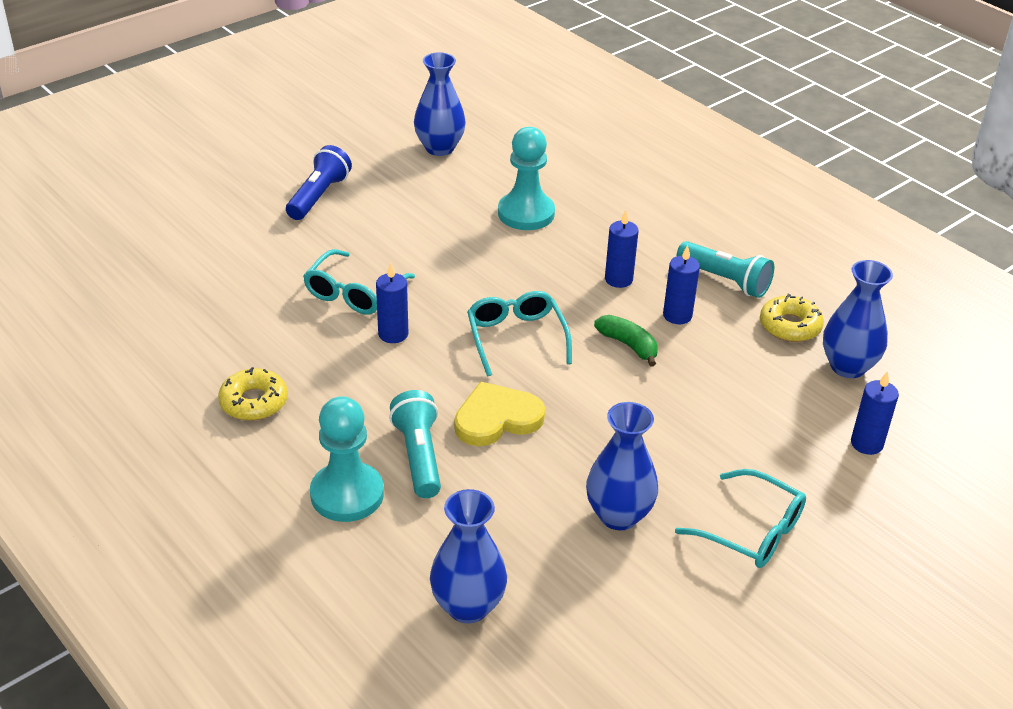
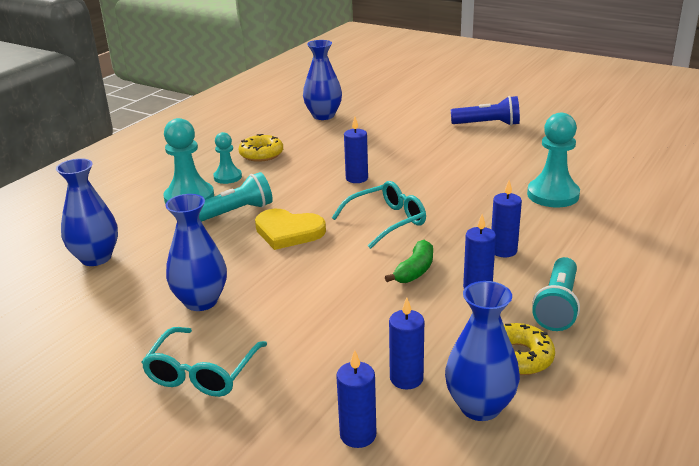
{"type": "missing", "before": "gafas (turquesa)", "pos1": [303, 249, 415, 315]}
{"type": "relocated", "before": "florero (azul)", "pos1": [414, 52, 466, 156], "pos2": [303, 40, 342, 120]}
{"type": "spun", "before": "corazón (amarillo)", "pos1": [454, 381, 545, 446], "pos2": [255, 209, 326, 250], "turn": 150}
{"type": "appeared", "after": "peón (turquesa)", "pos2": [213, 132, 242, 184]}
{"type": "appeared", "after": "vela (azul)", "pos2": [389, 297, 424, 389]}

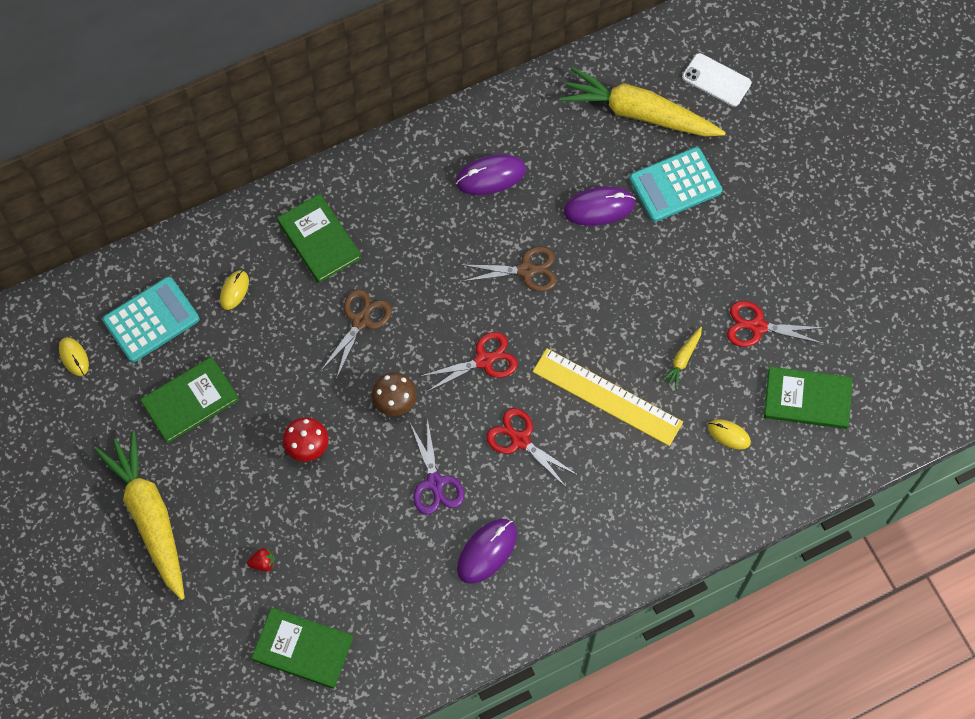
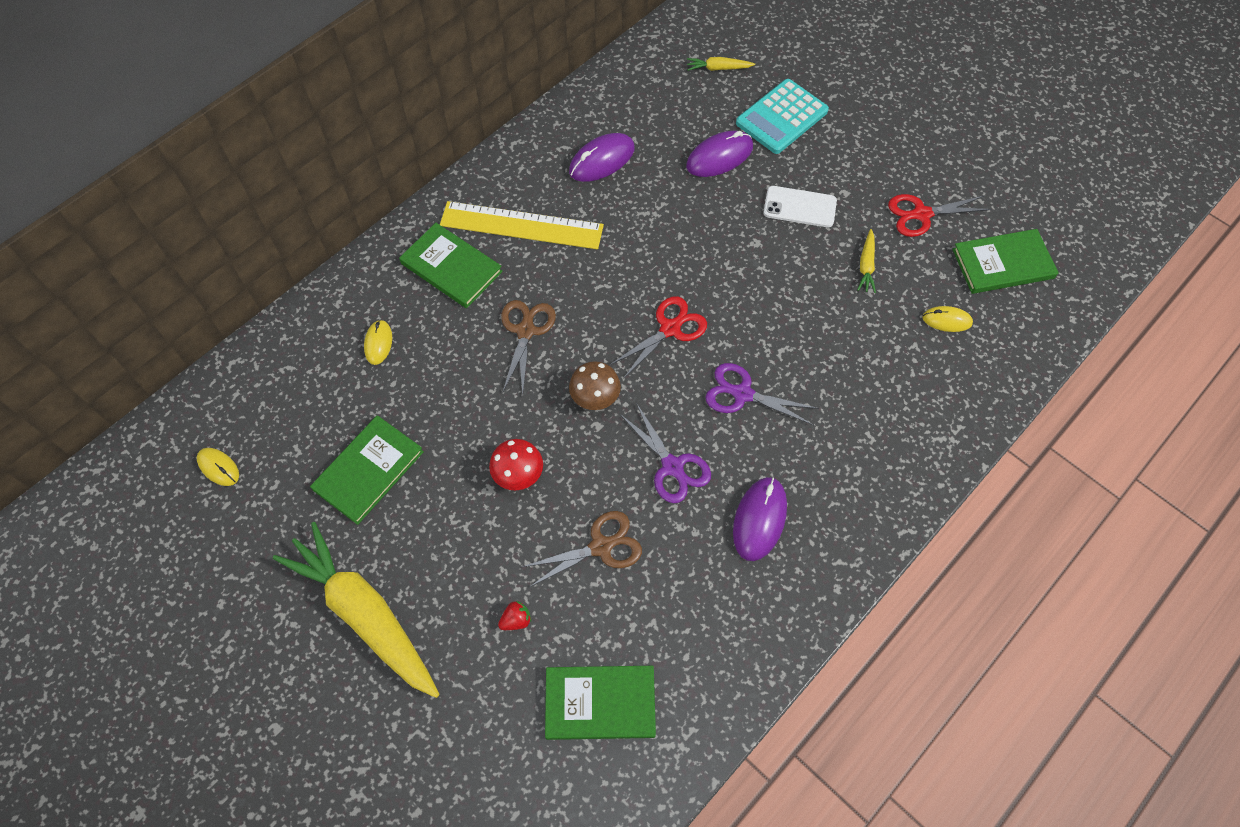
{"type": "missing", "before": "calculadora (turquesa)", "pos1": [103, 277, 199, 362]}
{"type": "relocated", "before": "tijeras (marrón)", "pos1": [462, 247, 557, 292], "pos2": [522, 511, 642, 587]}
{"type": "colour", "before": "tijeras (rojo)", "after": "tijeras (morado)", "pos1": [486, 408, 579, 488], "pos2": [705, 363, 819, 425]}
{"type": "relocated", "before": "regla (amarillo)", "pos1": [532, 348, 683, 446], "pos2": [440, 201, 604, 249]}
{"type": "size", "before": "zanahoria (amarillo)", "pos1": [560, 67, 726, 137], "pos2": [687, 57, 755, 71], "scale": 0.41}
{"type": "relocated", "before": "móvil (blanco)", "pos1": [682, 53, 751, 107], "pos2": [763, 186, 837, 227]}

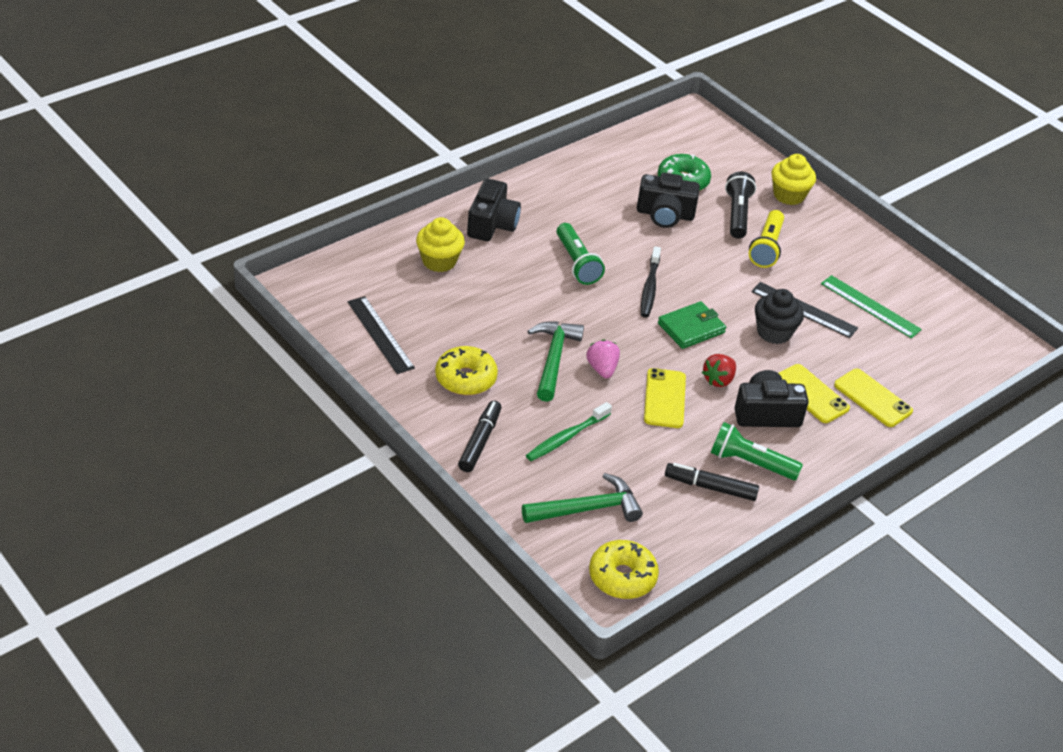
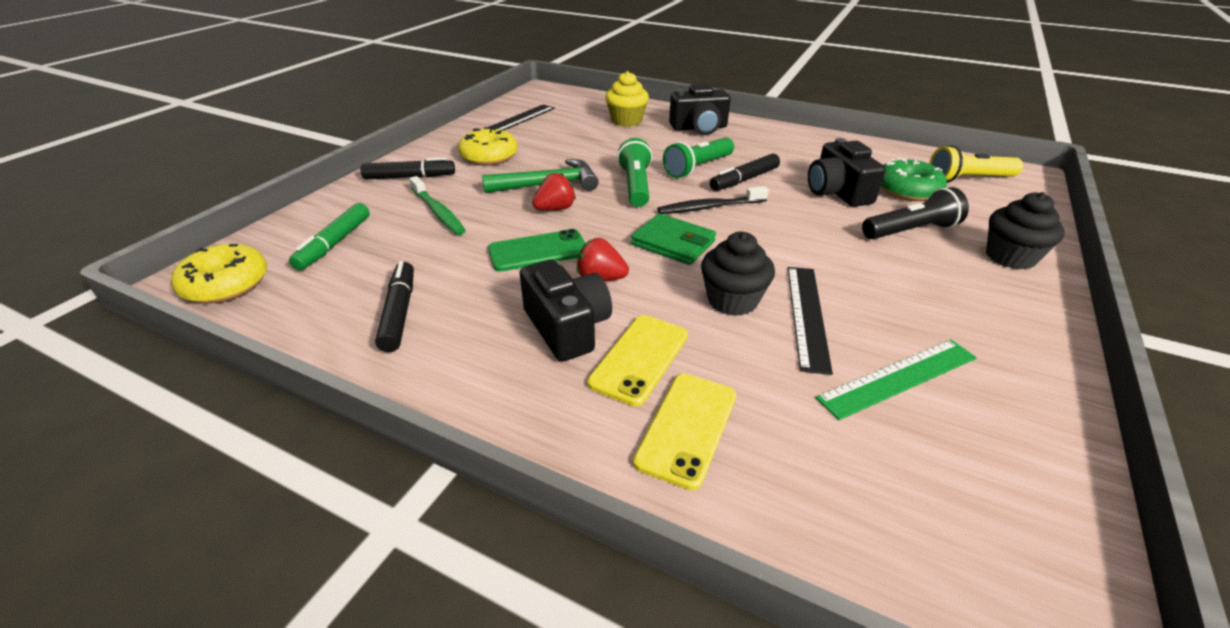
{"type": "exchanged", "before": "martillo (verde)", "after": "rotulador (verde)", "pos1": [522, 473, 643, 523], "pos2": [289, 203, 370, 270]}
{"type": "spun", "before": "cepillo de dientes (verde)", "pos1": [526, 402, 612, 461], "pos2": [409, 176, 466, 235], "turn": -150}
{"type": "colour", "before": "fresa (rosa)", "after": "fresa (rojo)", "pos1": [586, 340, 620, 378], "pos2": [532, 173, 576, 210]}
{"type": "colour", "before": "móvil (amarillo)", "after": "móvil (verde)", "pos1": [644, 368, 686, 428], "pos2": [488, 229, 586, 271]}
{"type": "relocated", "before": "lámpara de mano (verde)", "pos1": [711, 422, 803, 480], "pos2": [617, 138, 652, 207]}
{"type": "relocated", "before": "lámpara de mano (amarillo)", "pos1": [749, 210, 784, 268], "pos2": [929, 146, 1023, 183]}
{"type": "colour", "before": "magdalena (amarillo)", "after": "magdalena (negro)", "pos1": [771, 154, 816, 205], "pos2": [986, 192, 1065, 270]}
{"type": "spun", "before": "regla (verde)", "pos1": [821, 275, 922, 338], "pos2": [816, 340, 977, 420], "turn": 45}
{"type": "appeared", "after": "rotulador (negro)", "pos2": [710, 153, 780, 191]}

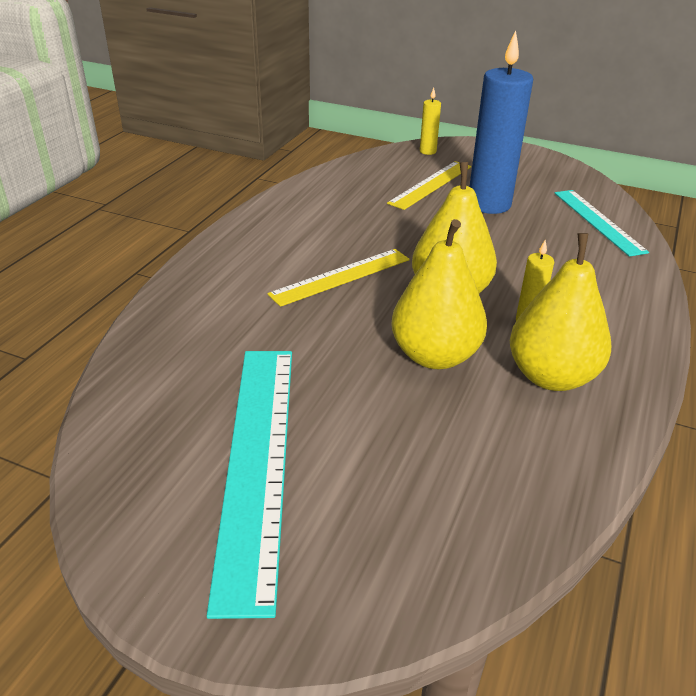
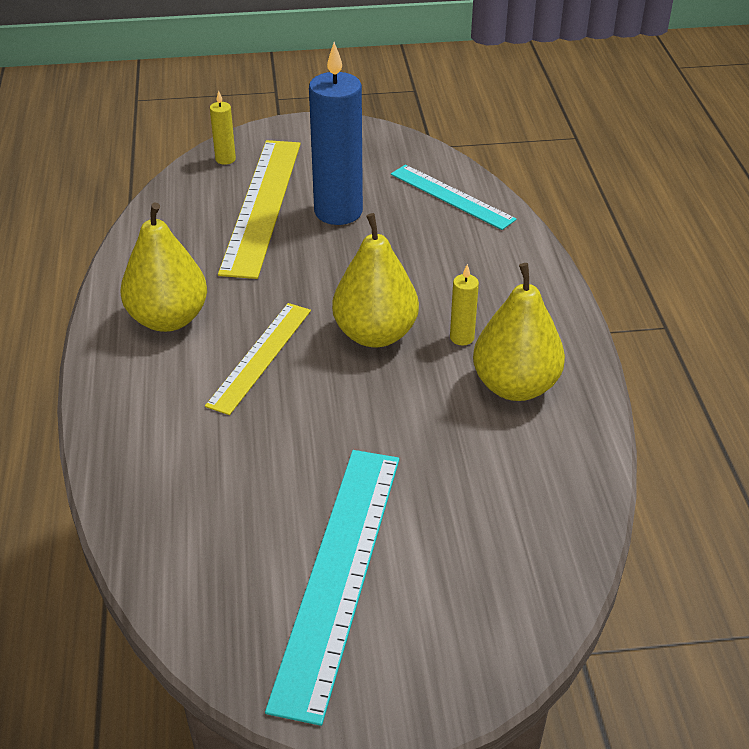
{"type": "spun", "before": "regla (turquesa)", "pos1": [207, 351, 292, 619], "pos2": [265, 450, 399, 726], "turn": 45}
{"type": "size", "before": "regla (amarillo)", "pos1": [387, 161, 471, 210], "pos2": [218, 140, 301, 279], "scale": 1.62}
{"type": "relocated", "before": "pera (amarillo)", "pos1": [391, 219, 487, 369], "pos2": [121, 202, 207, 332]}

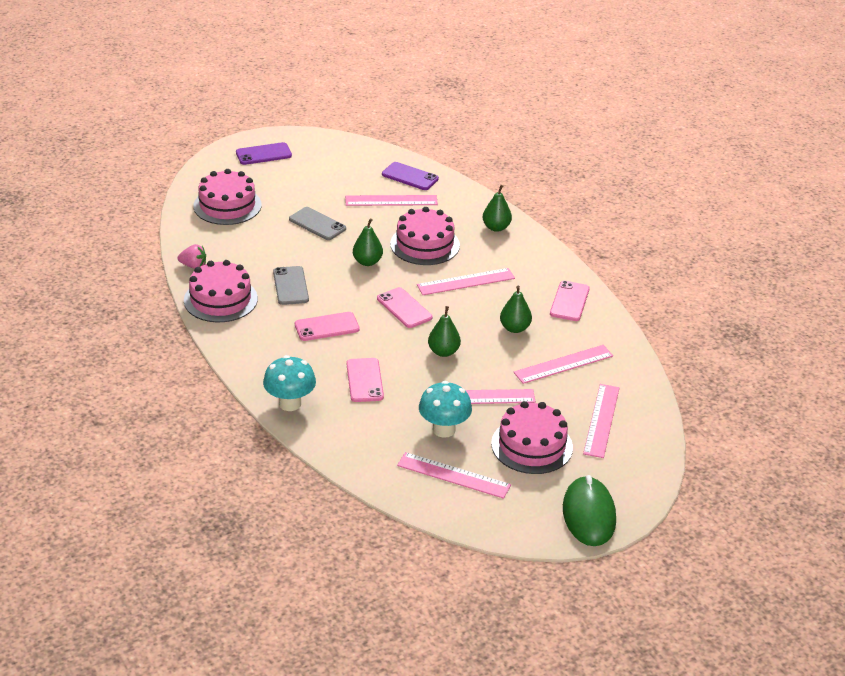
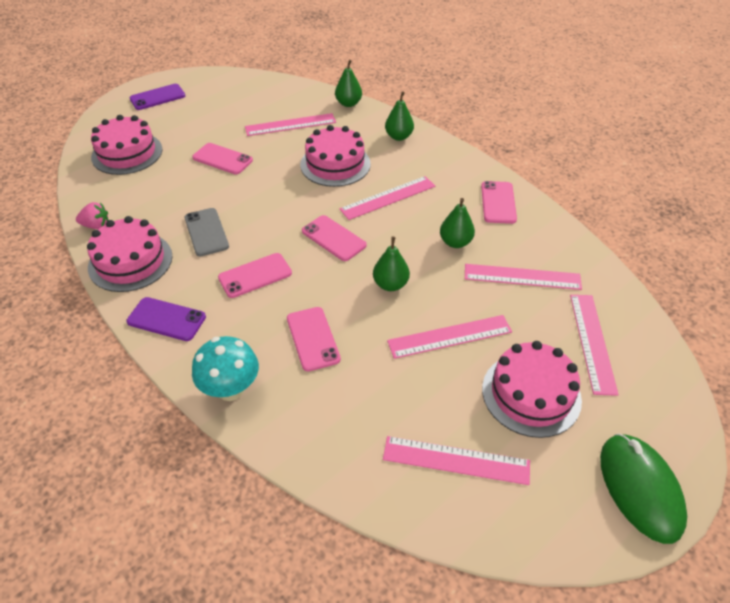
{"type": "colour", "before": "móvil (gris)", "after": "móvil (rosa)", "pos1": [289, 207, 346, 240], "pos2": [192, 143, 253, 175]}
{"type": "relocated", "before": "pera (verde)", "pos1": [353, 218, 383, 266], "pos2": [335, 60, 362, 107]}
{"type": "relocated", "before": "móvil (morado)", "pos1": [382, 162, 439, 190], "pos2": [126, 297, 206, 341]}
{"type": "missing", "before": "seta (turquesa)", "pos1": [419, 381, 472, 438]}
{"type": "spun", "before": "regla (rosa)", "pos1": [514, 345, 613, 384], "pos2": [465, 264, 582, 290], "turn": 45}

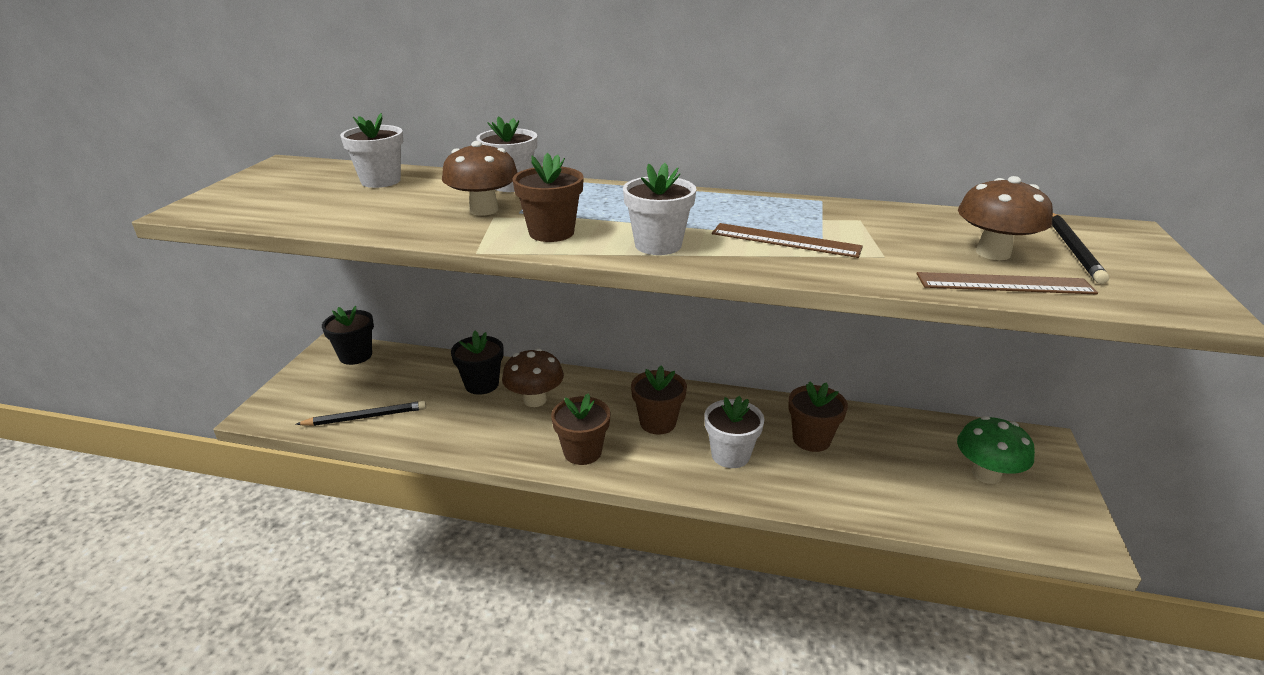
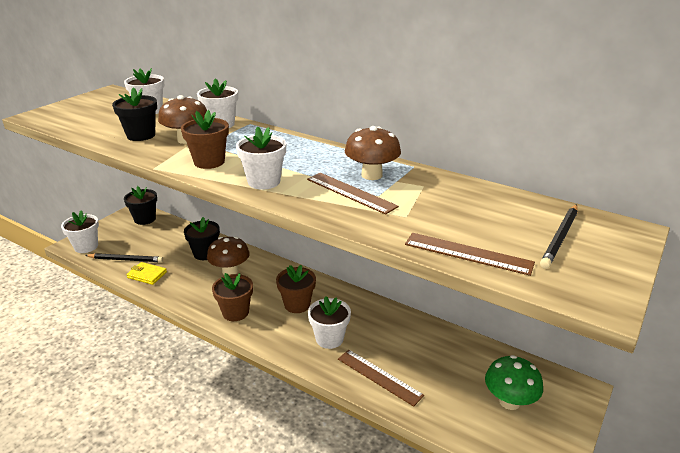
{"type": "missing", "before": "maceta (marrón)", "pos1": [788, 381, 848, 452]}
{"type": "relocated", "before": "seta (marrón)", "pos1": [958, 176, 1053, 260], "pos2": [345, 126, 401, 180]}
{"type": "appeared", "after": "maceta (blanco)", "pos2": [61, 211, 99, 253]}
{"type": "appeared", "after": "maceta (negro)", "pos2": [112, 87, 157, 141]}
{"type": "appeared", "after": "cartera (amarillo)", "pos2": [127, 262, 167, 285]}
{"type": "appeared", "after": "regla (marrón)", "pos2": [338, 350, 424, 407]}

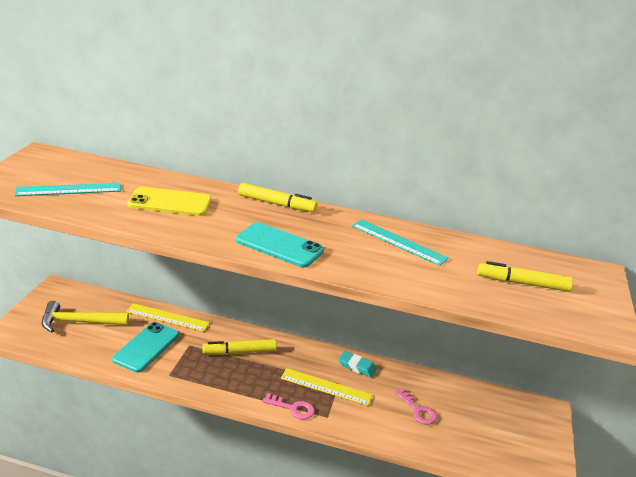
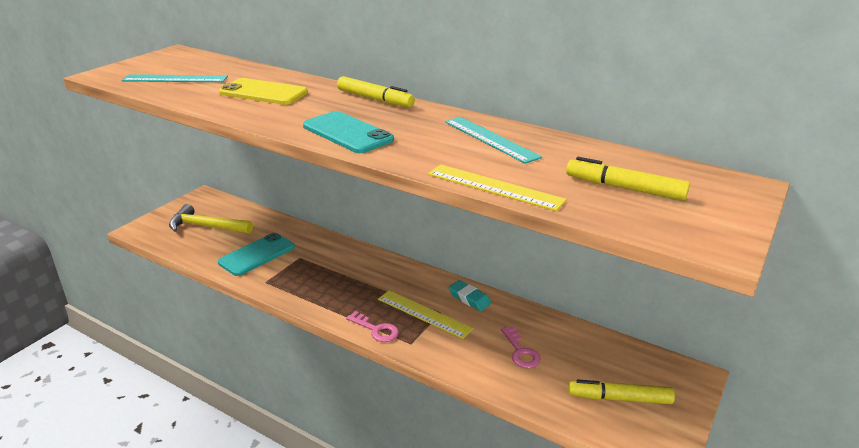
{"type": "relocated", "before": "regla (amarillo)", "pos1": [126, 303, 210, 332], "pos2": [428, 164, 567, 211]}
{"type": "relocated", "before": "rotulador (amarillo)", "pos1": [203, 339, 277, 355], "pos2": [568, 380, 675, 404]}

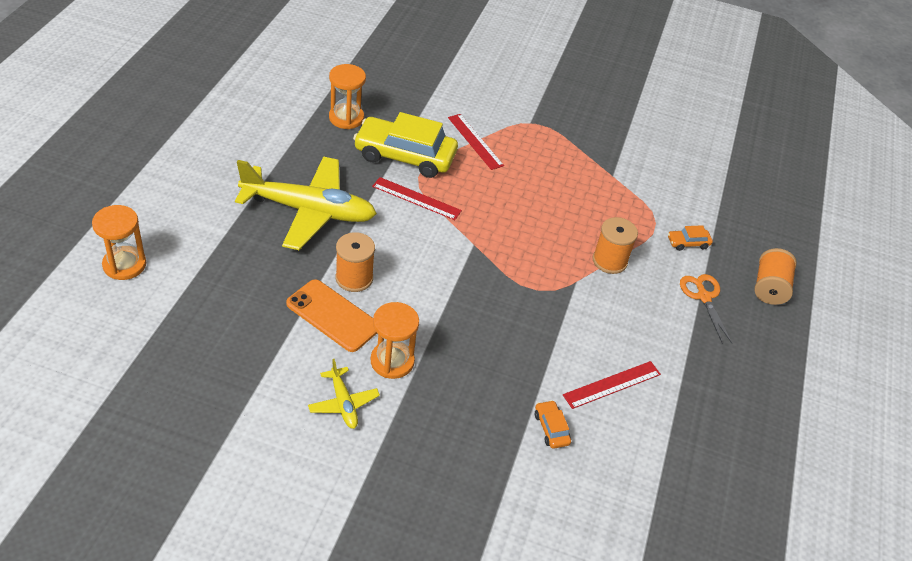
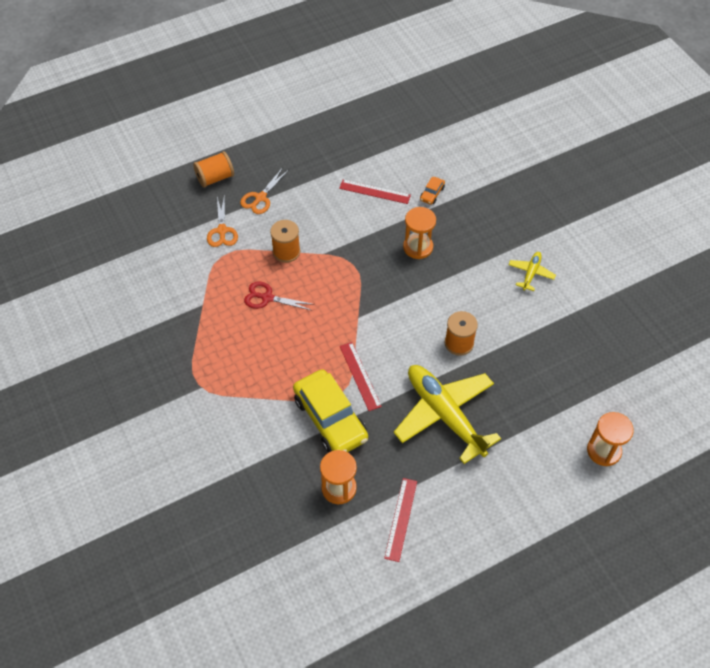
{"type": "missing", "before": "móvil (naranja)", "pos1": [286, 279, 377, 352]}
{"type": "relocated", "before": "reloj de arena (naranja)", "pos1": [371, 302, 419, 379], "pos2": [403, 207, 436, 259]}
{"type": "relocated", "before": "regla (rojo)", "pos1": [448, 114, 504, 170], "pos2": [384, 478, 417, 562]}
{"type": "exchanged", "before": "coche (naranja)", "after": "tijeras (naranja)", "pos1": [668, 225, 713, 251], "pos2": [207, 195, 238, 247]}
{"type": "appeared", "after": "tijeras (rojo)", "pos2": [244, 281, 314, 311]}

